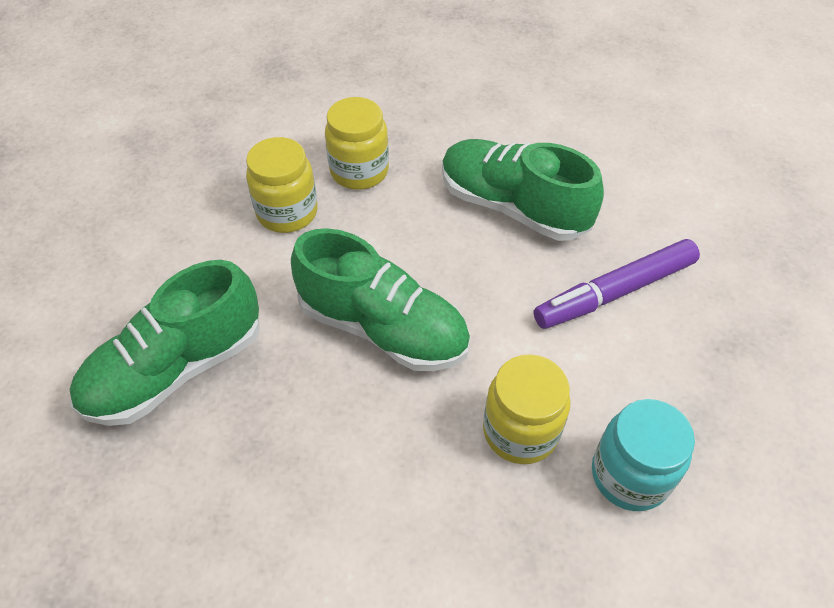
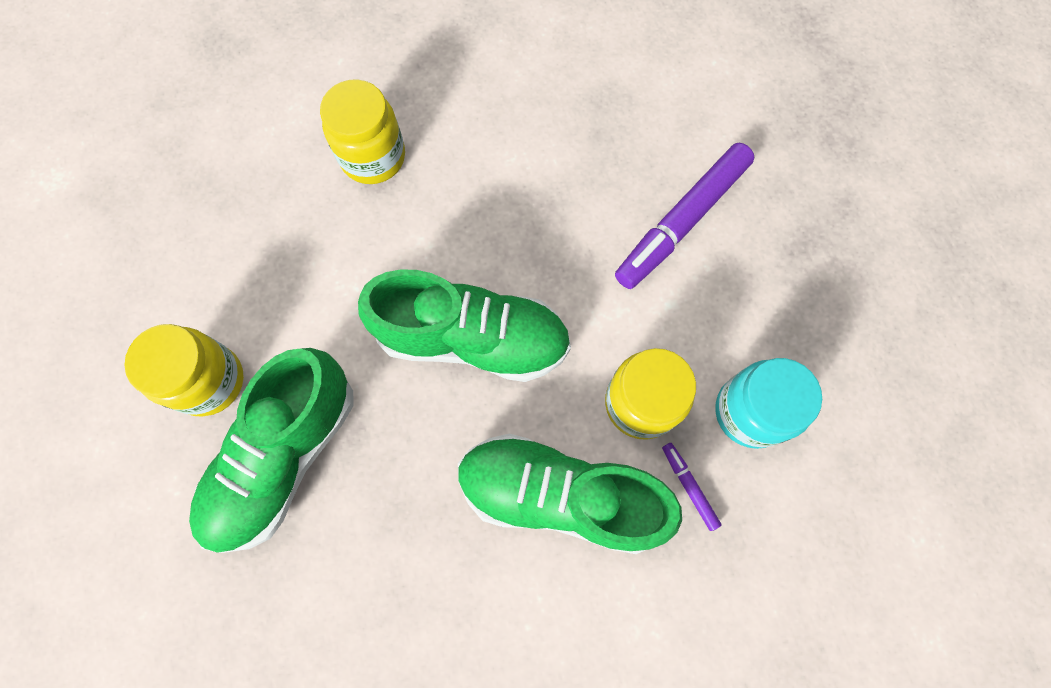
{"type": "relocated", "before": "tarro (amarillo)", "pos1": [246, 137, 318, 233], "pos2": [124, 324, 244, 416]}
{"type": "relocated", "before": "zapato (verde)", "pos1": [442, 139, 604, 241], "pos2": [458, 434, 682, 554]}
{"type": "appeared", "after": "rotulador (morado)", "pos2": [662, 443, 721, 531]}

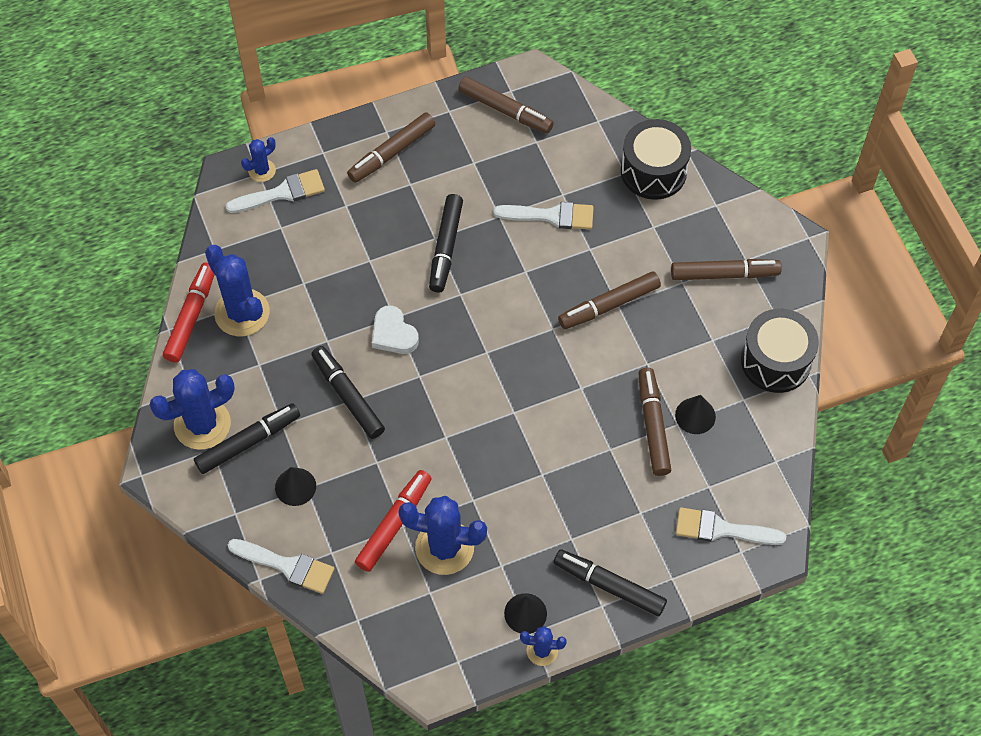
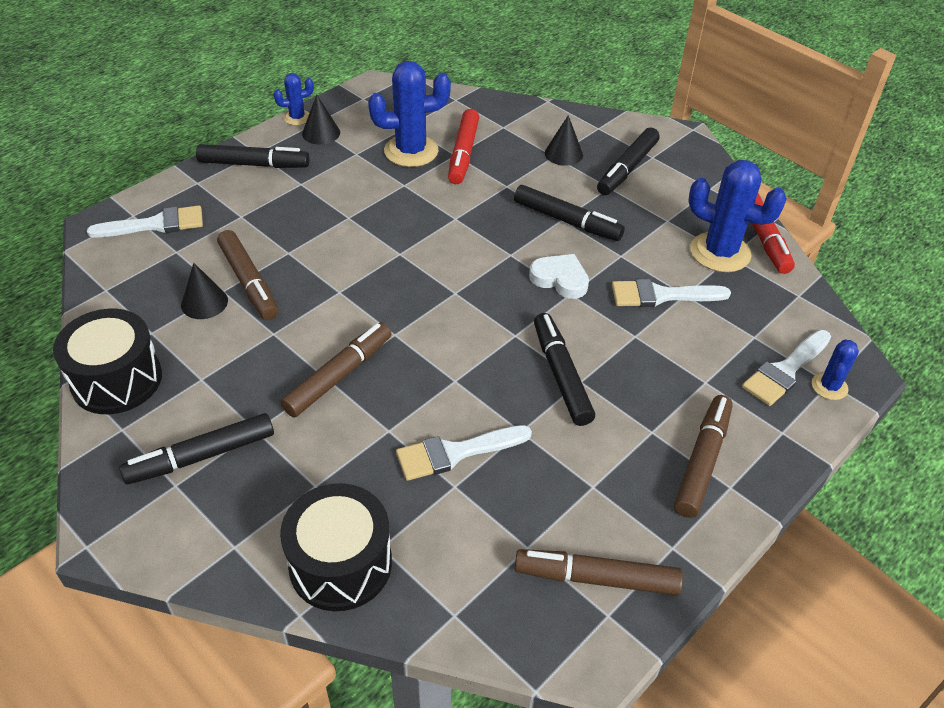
{"type": "missing", "before": "cactus (azul)", "pos1": [150, 369, 235, 450]}
{"type": "relocated", "before": "pincel (blanco)", "pos1": [228, 539, 335, 594], "pos2": [612, 279, 731, 307]}
{"type": "colour", "before": "rotulador (marrón)", "after": "rotulador (negro)", "pos1": [671, 259, 782, 280], "pos2": [119, 413, 274, 485]}

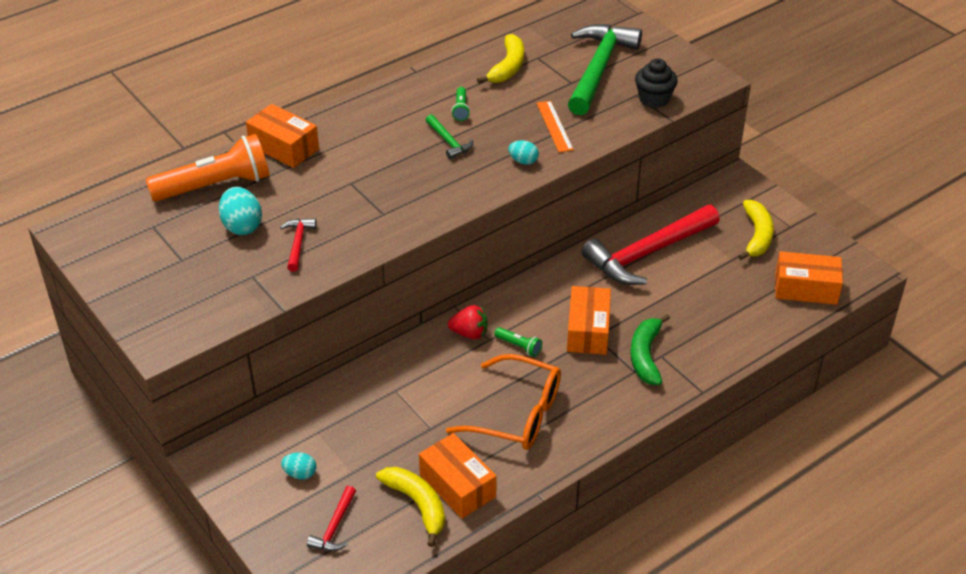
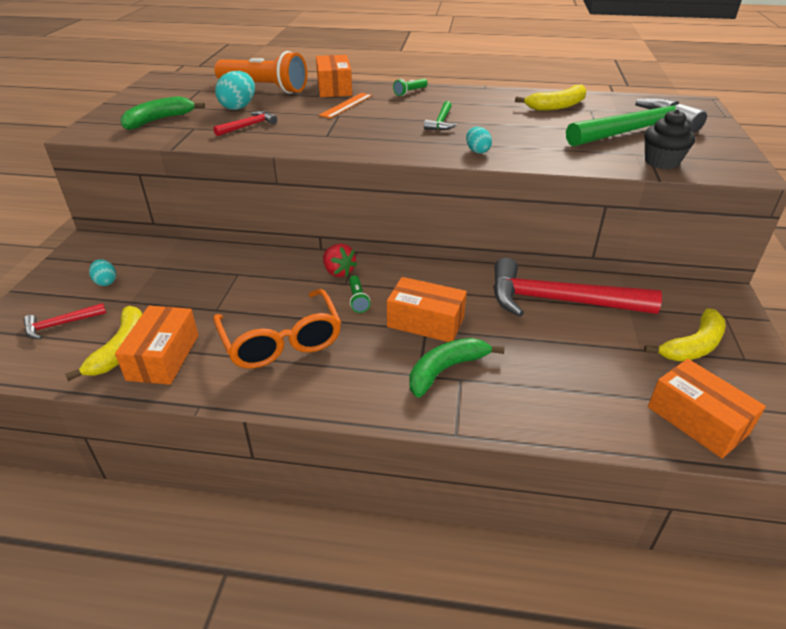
{"type": "relocated", "before": "lámpara de mano (verde)", "pos1": [451, 87, 470, 121], "pos2": [393, 79, 428, 96]}
{"type": "relocated", "before": "regla (naranja)", "pos1": [537, 101, 574, 152], "pos2": [319, 93, 372, 118]}
{"type": "spun", "before": "caja (naranja)", "pos1": [567, 286, 611, 355], "pos2": [387, 277, 467, 342], "turn": 60}
{"type": "appeared", "after": "plátano (verde)", "pos2": [120, 96, 205, 130]}

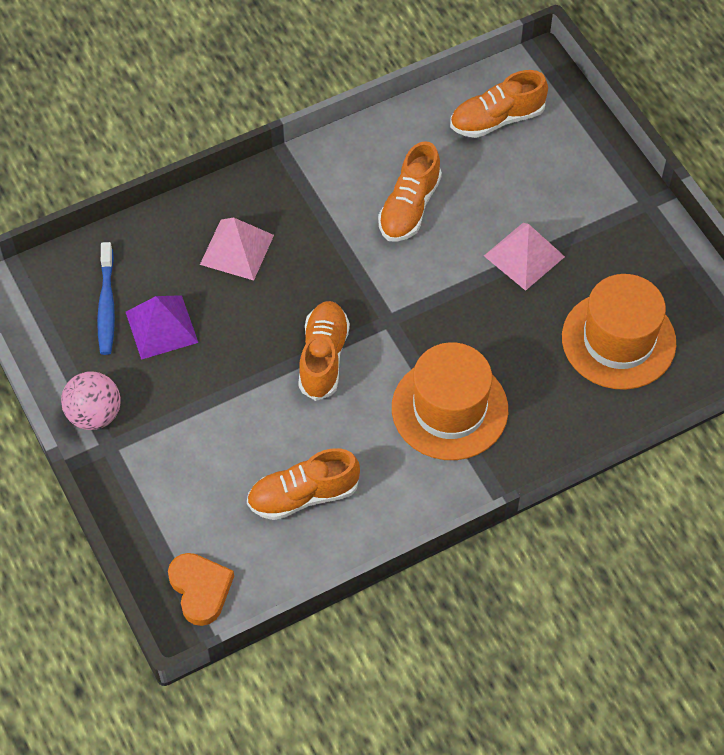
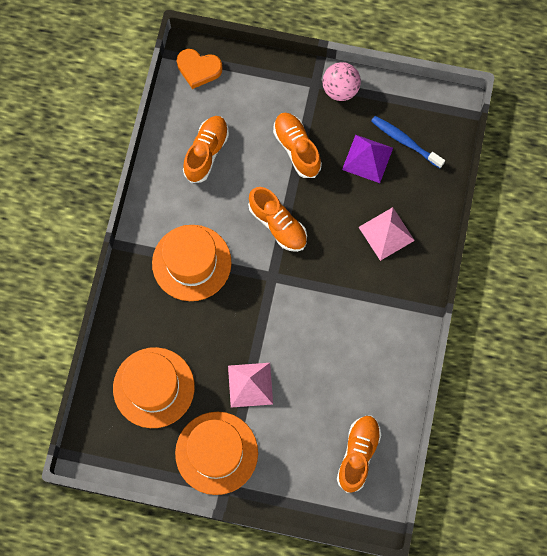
{"type": "relocated", "before": "zapato (naranja)", "pos1": [378, 141, 442, 242], "pos2": [273, 113, 322, 178]}
{"type": "appeared", "after": "sombrero (naranja)", "pos2": [175, 412, 258, 495]}

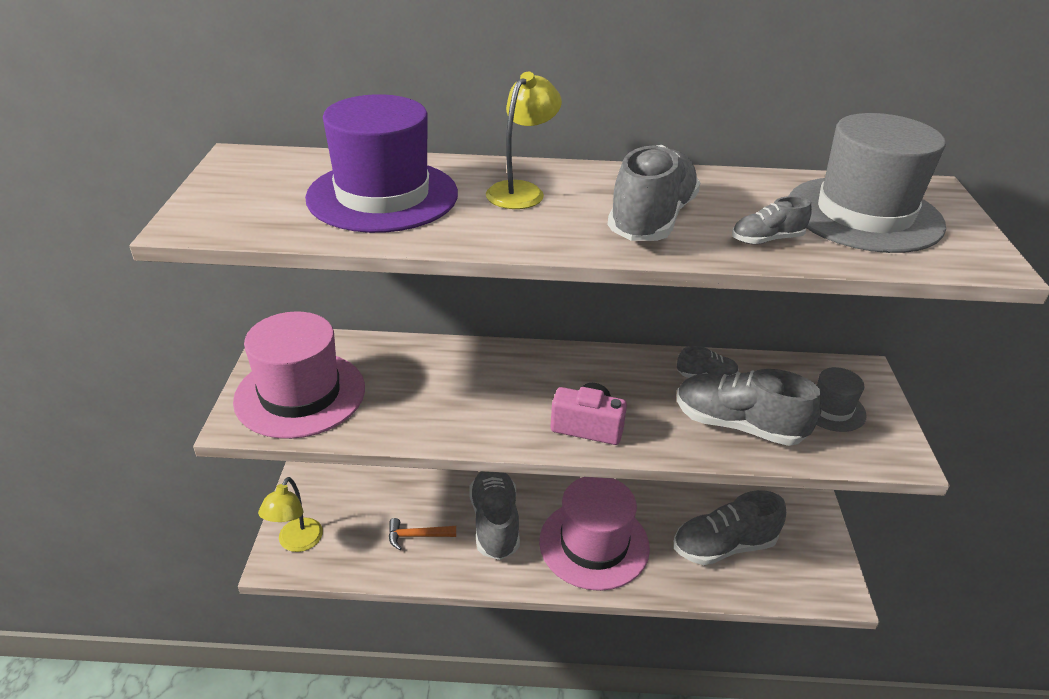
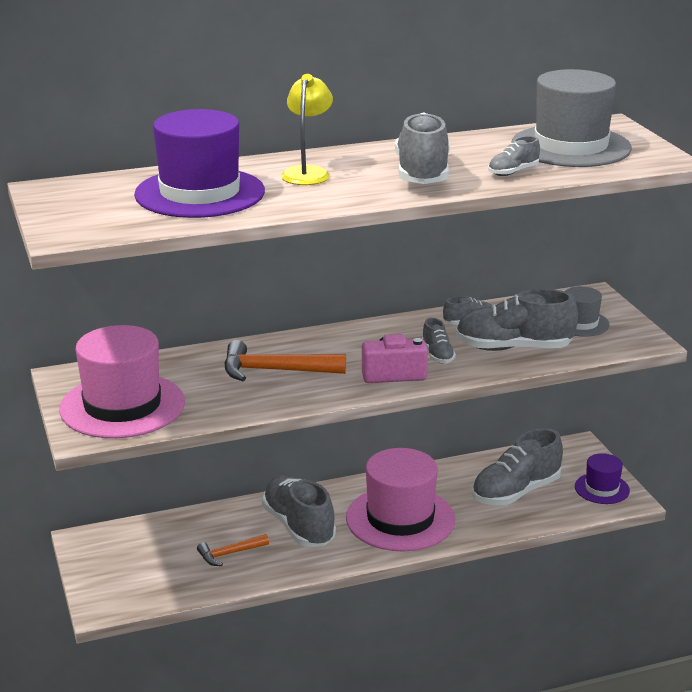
{"type": "missing", "before": "lámpara (amarillo)", "pos1": [258, 477, 323, 552]}
{"type": "appeared", "after": "martillo (naranja)", "pos2": [224, 340, 346, 381]}
{"type": "appeared", "after": "zapato (gris)", "pos2": [422, 318, 456, 363]}
{"type": "appeared", "after": "sombrero (morado)", "pos2": [575, 453, 630, 504]}

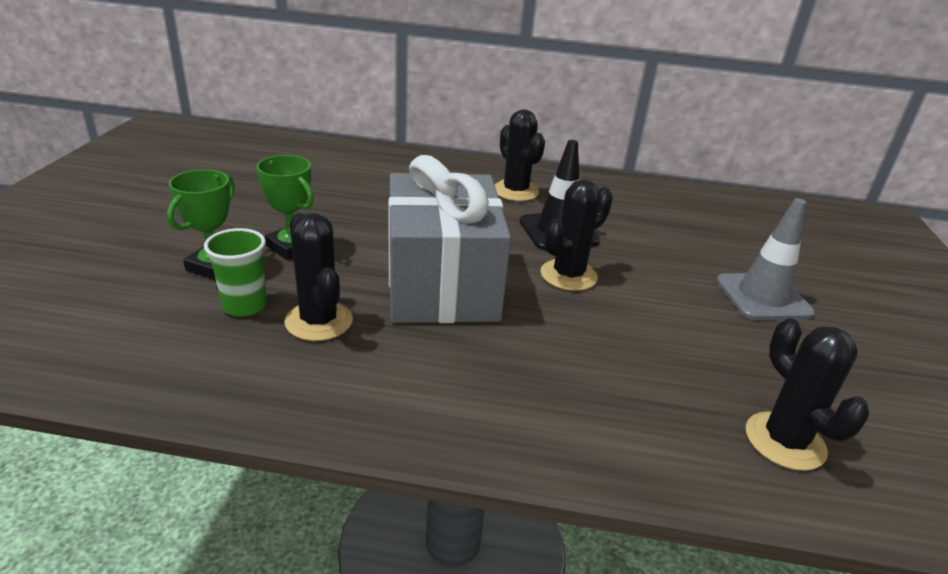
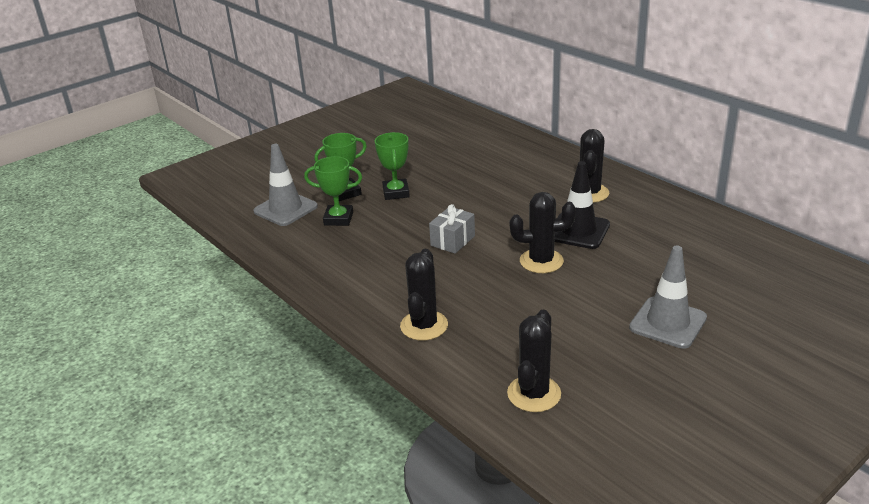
{"type": "exchanged", "before": "vaso (verde)", "after": "trofeo (verde)", "pos1": [204, 228, 267, 317], "pos2": [304, 156, 362, 226]}
{"type": "relocated", "before": "cactus (negro)", "pos1": [284, 213, 353, 341], "pos2": [400, 249, 448, 341]}
{"type": "size", "before": "regalo (gris)", "pos1": [388, 155, 511, 323], "pos2": [429, 204, 475, 254], "scale": 0.42}
{"type": "appeared", "after": "cono de tráfico (gris)", "pos2": [253, 144, 318, 226]}

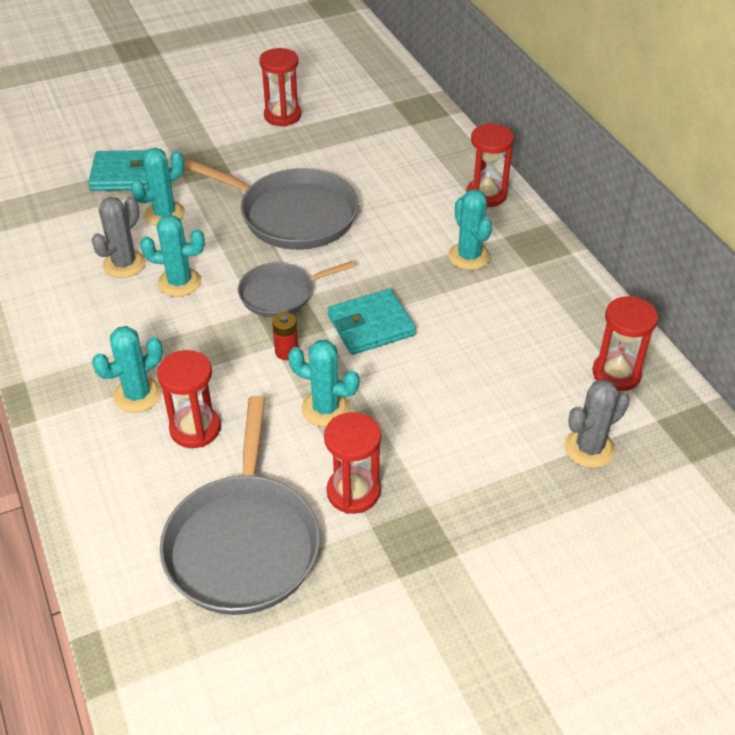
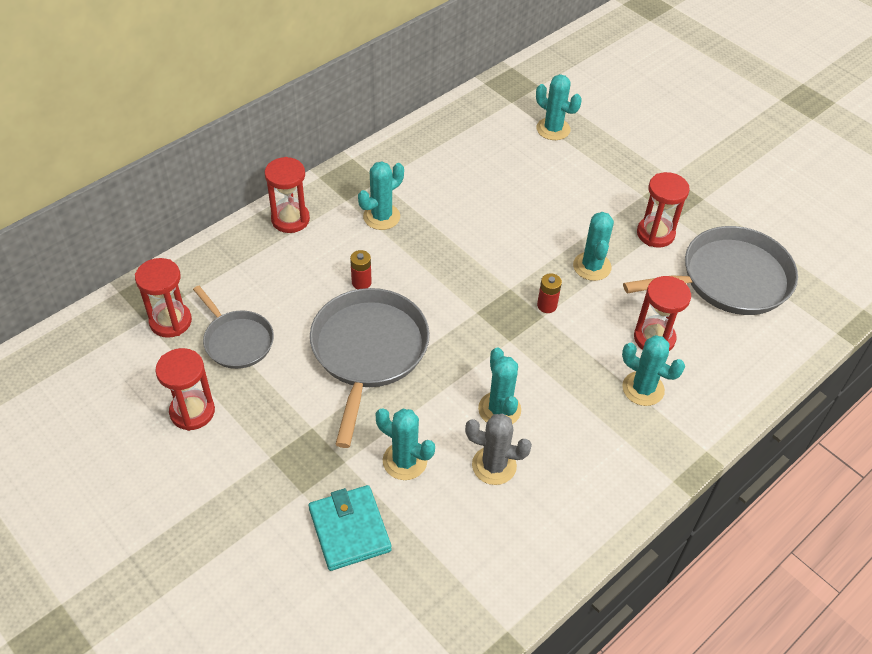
{"type": "relocated", "before": "sartén (gris)", "pos1": [238, 261, 355, 317], "pos2": [193, 286, 274, 369]}
{"type": "missing", "before": "cartera (turquesa)", "pos1": [328, 289, 416, 355]}
{"type": "colour", "before": "cactus (gris)", "after": "cactus (turquesa)", "pos1": [564, 379, 630, 468], "pos2": [536, 74, 582, 140]}
{"type": "relocated", "before": "reloj de arena (rojo)", "pos1": [593, 296, 658, 391], "pos2": [135, 258, 192, 338]}
{"type": "appeared", "after": "pila (rojo)", "pos2": [350, 250, 372, 289]}

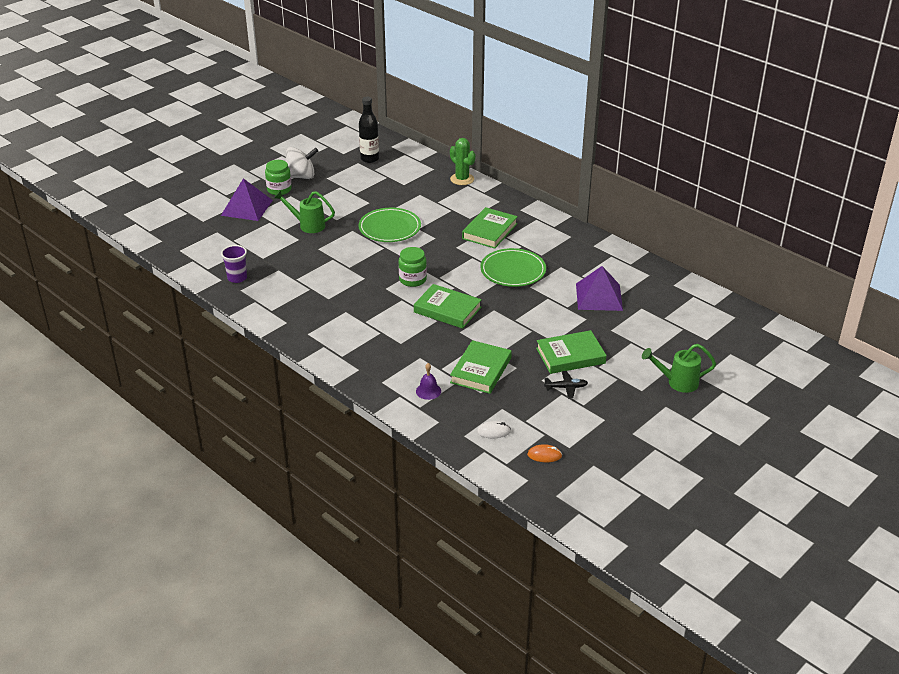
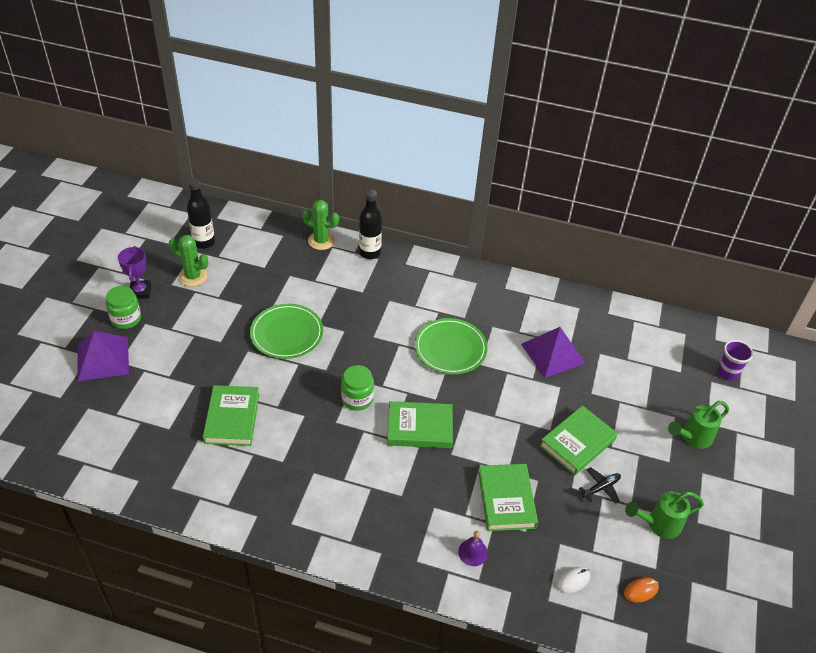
{"type": "relocated", "before": "vaso (morado)", "pos1": [221, 245, 247, 283], "pos2": [717, 340, 753, 381]}
{"type": "relocated", "before": "regadera (verde)", "pos1": [274, 190, 335, 233], "pos2": [625, 491, 704, 539]}
{"type": "exchanged", "before": "peonza (blanco)", "after": "trofeo (morado)", "pos1": [285, 147, 318, 179], "pos2": [118, 246, 151, 299]}
{"type": "relocated", "before": "libro (verde)", "pos1": [462, 207, 518, 249], "pos2": [203, 385, 260, 446]}
{"type": "appeared", "after": "cactus (verde)", "pos2": [169, 235, 208, 287]}
{"type": "appeared", "after": "botella (negro)", "pos2": [359, 190, 382, 259]}

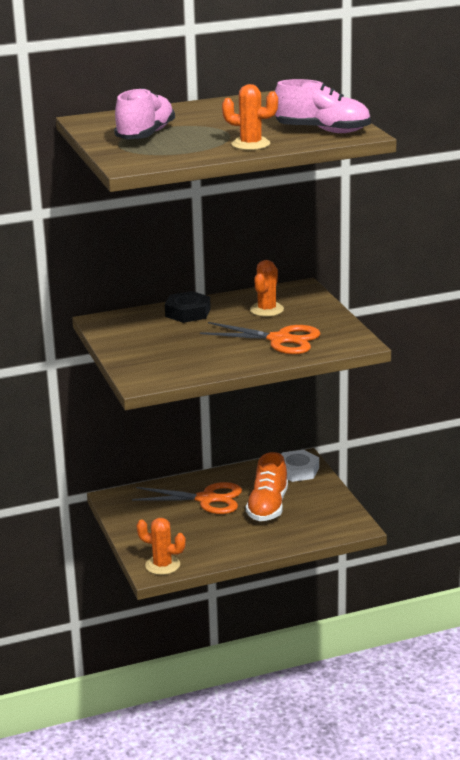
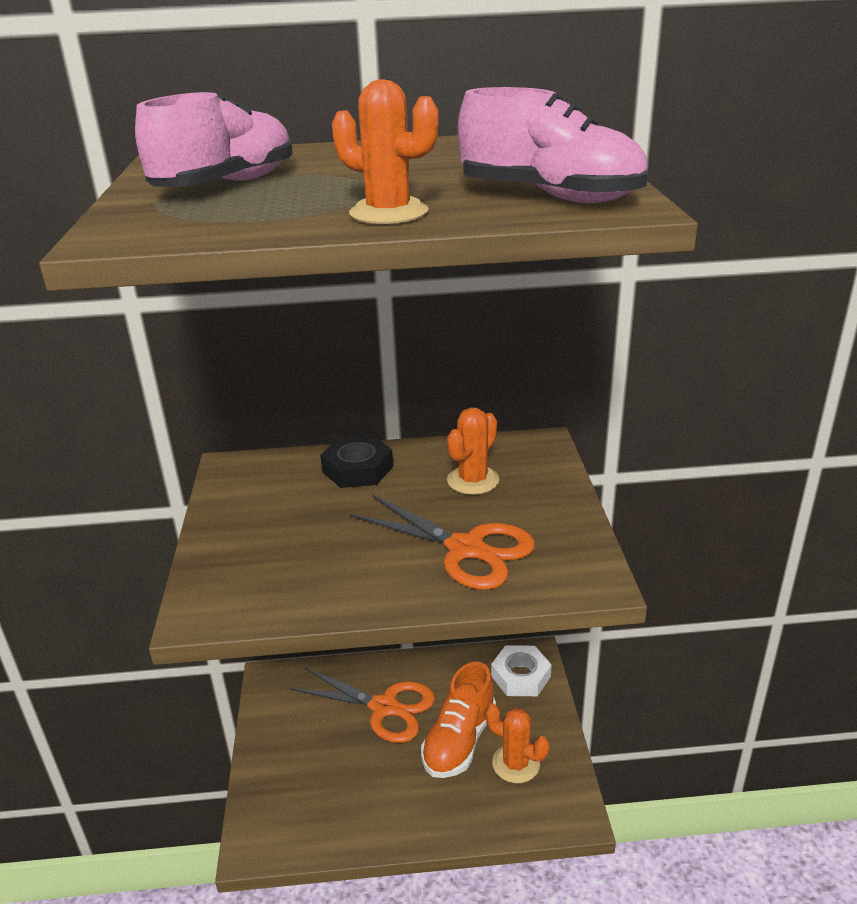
{"type": "relocated", "before": "cactus (naranja)", "pos1": [136, 518, 186, 575], "pos2": [486, 704, 550, 783]}

